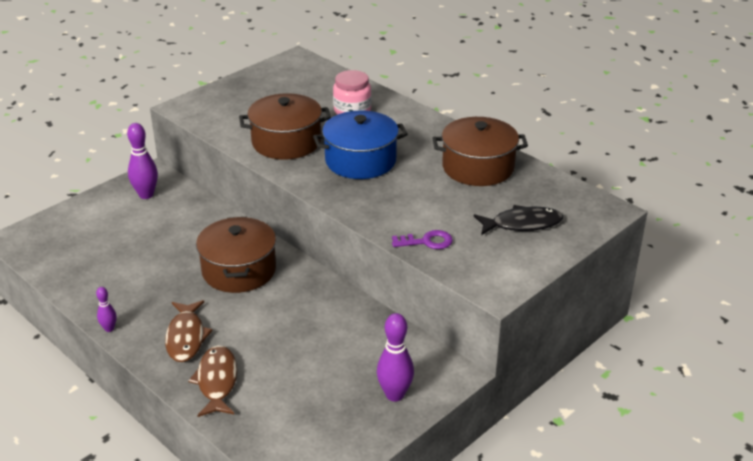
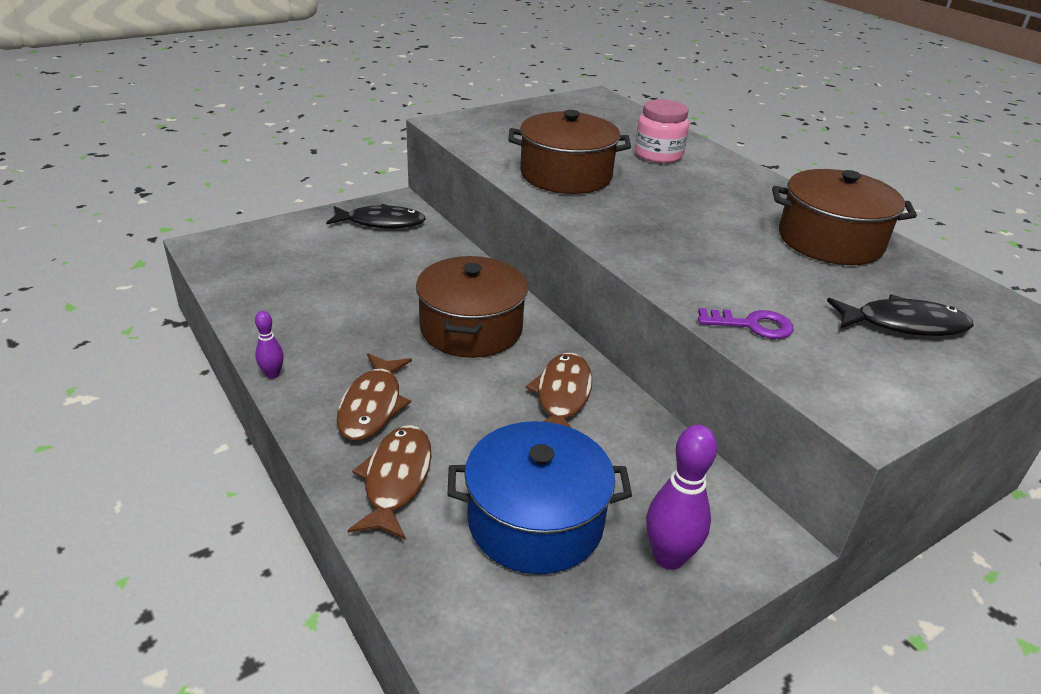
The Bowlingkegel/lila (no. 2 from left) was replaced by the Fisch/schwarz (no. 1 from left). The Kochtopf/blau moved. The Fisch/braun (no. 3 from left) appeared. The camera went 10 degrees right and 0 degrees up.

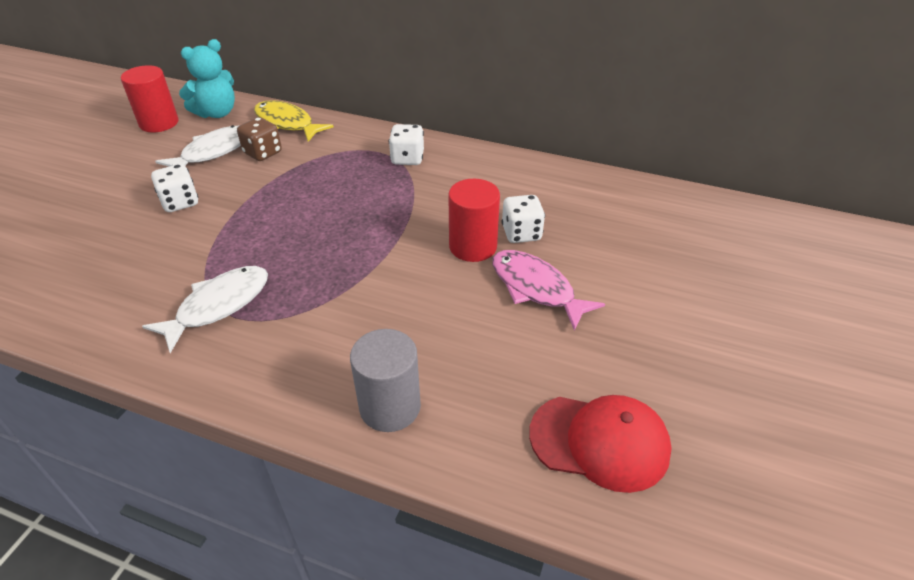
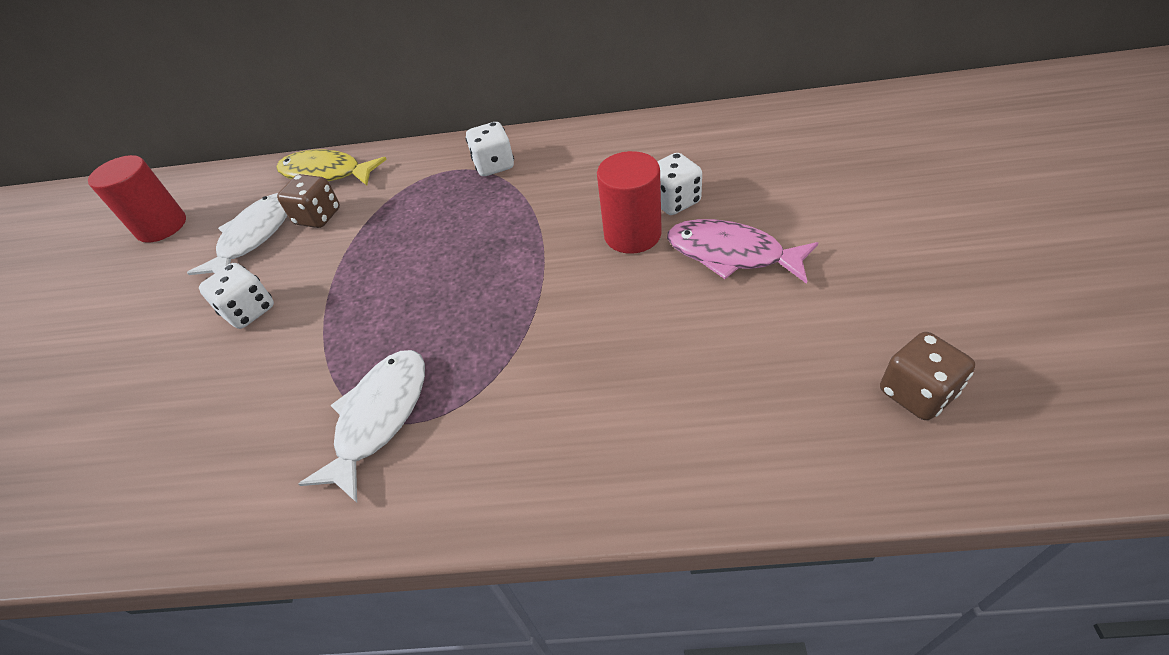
The Kappe/rot was replaced by the Spielwürfel/braun (no. 2 from left). The Teddybär/türkis disappeared. The Vollzylinder/grau disappeared. The camera went 15 degrees left and 5 degrees up.

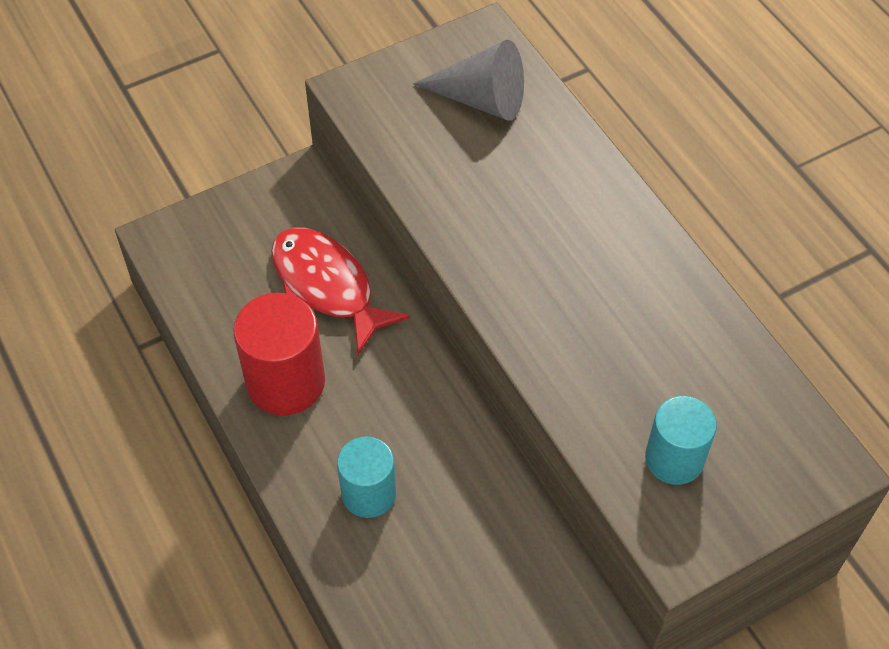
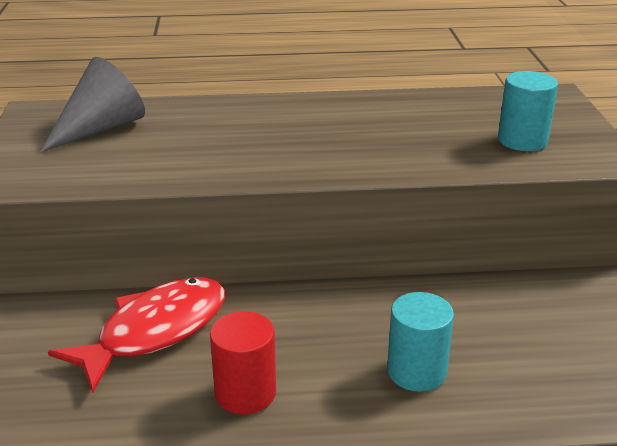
The Fisch/rot turned 150 degrees clockwise. The Vollzylinder/rot changed to 0.66 times the size. The camera went 65 degrees left and 25 degrees down.

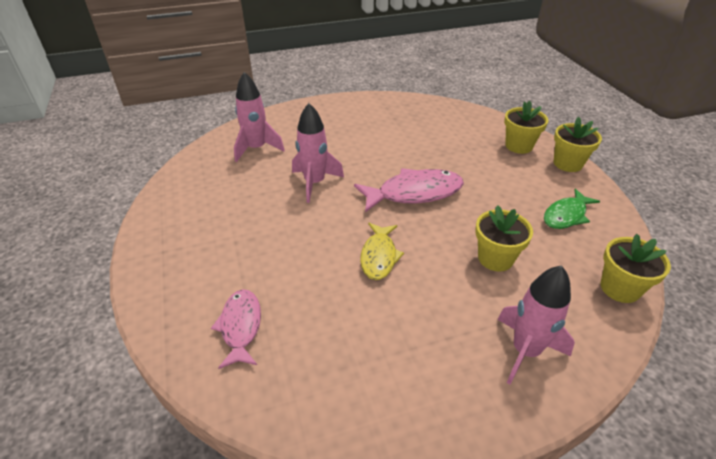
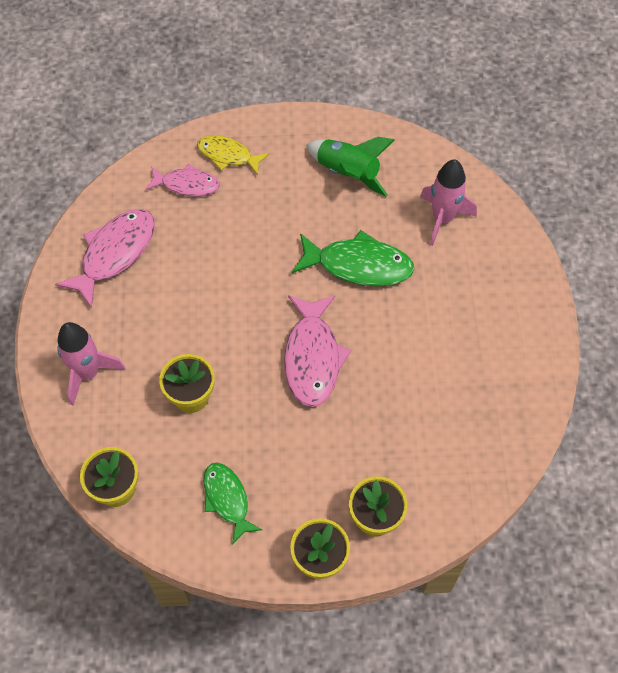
The Fisch/rosa (no. 1 from left) appeared. The Fisch/gelb moved. The Rakete/rosa (no. 2 from left) was replaced by the Fisch/grün (no. 2 from left). The Rakete/grün appeared. The camera went 105 degrees right and 20 degrees up.

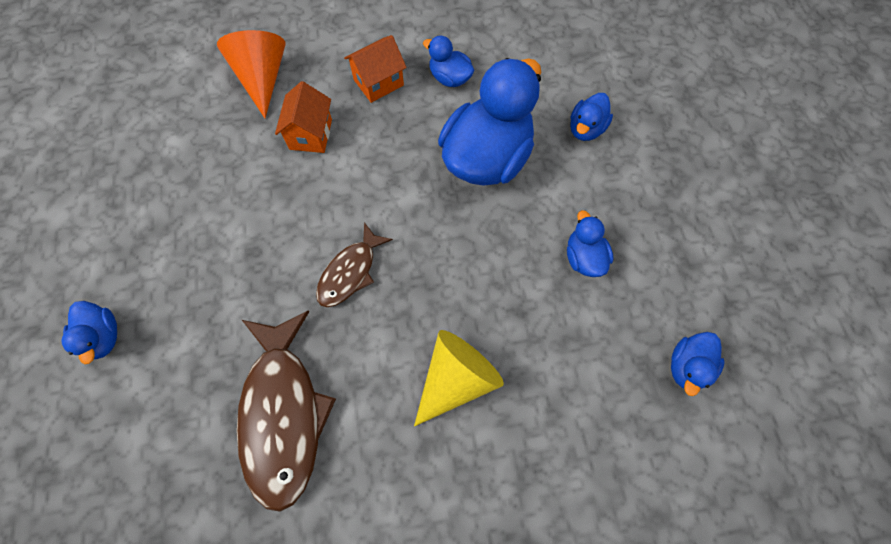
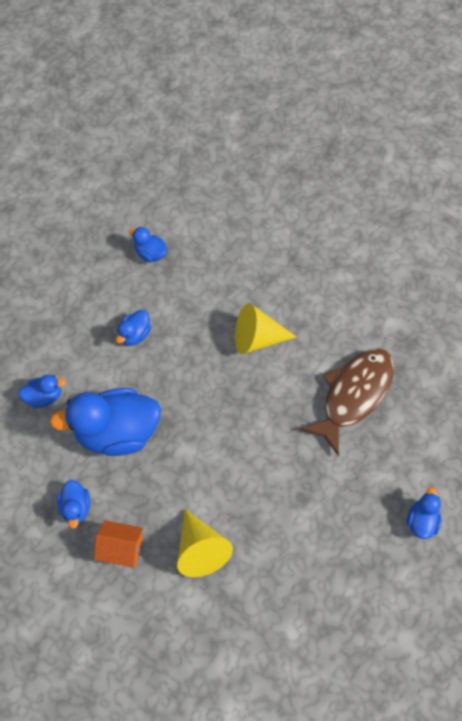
The Ente/blau (no. 6 from left in the first image) turned 135 degrees counterclockwise. The Haus/orange (no. 1 from left) was replaced by the Kegel/gelb (no. 1 from left). The Kegel/orange disappeared. The Fisch/braun (no. 2 from left) disappeared. The camera went 135 degrees left and 5 degrees down.

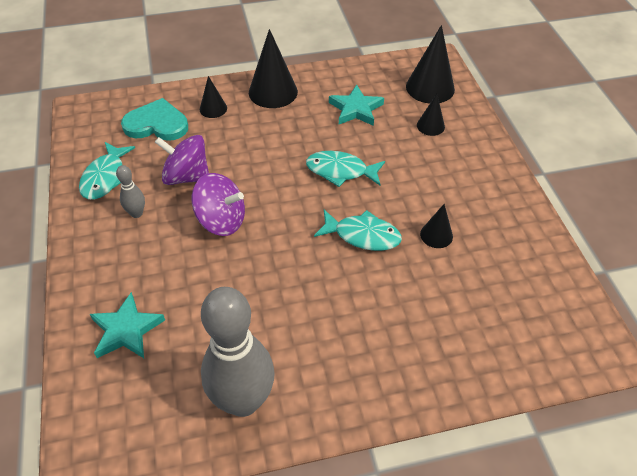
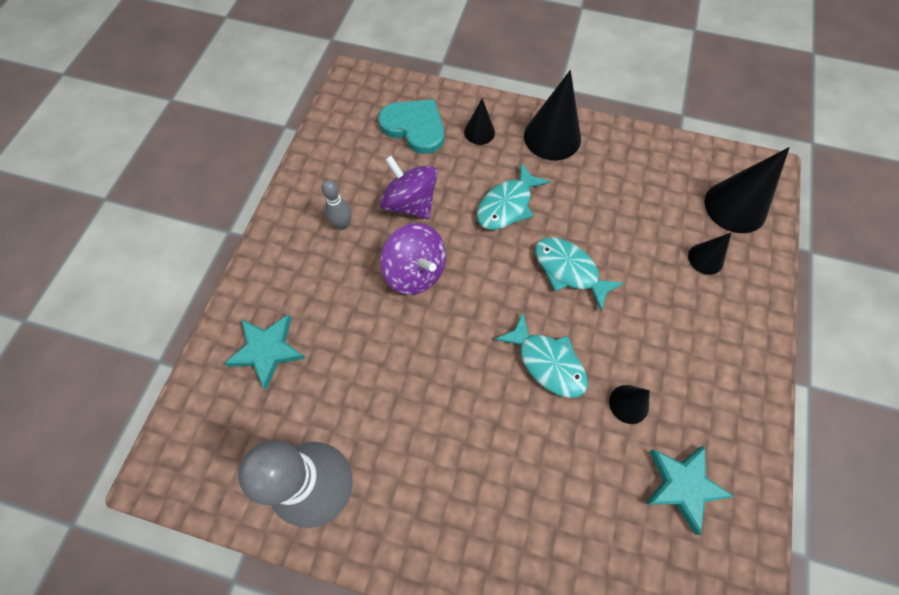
The Fisch/türkis (no. 1 from left) moved. The Stern/türkis (no. 2 from left) moved. The camera went 30 degrees right and 15 degrees up.

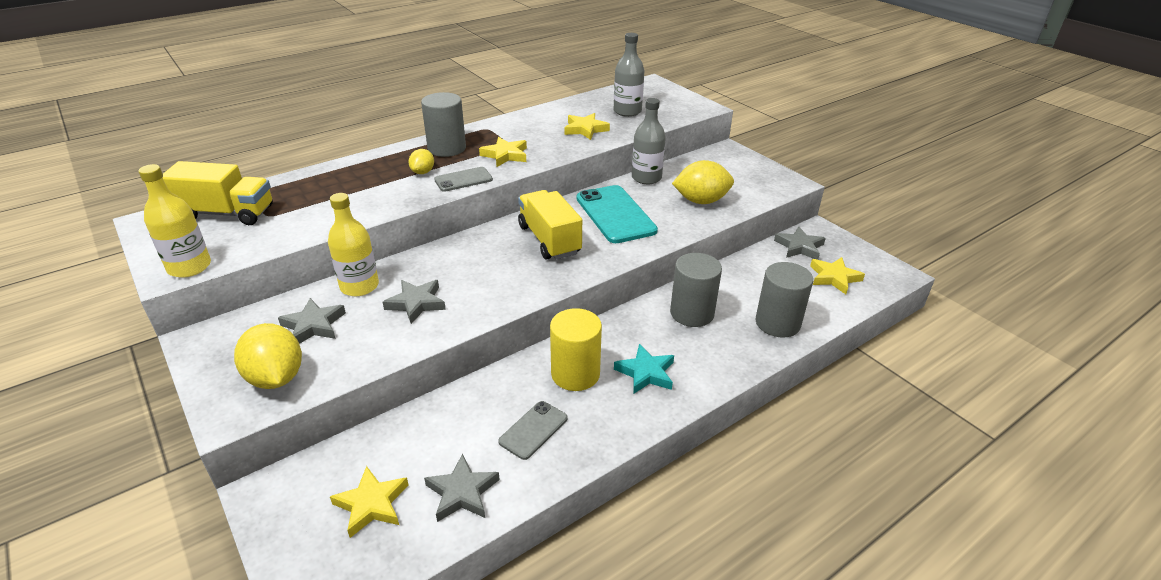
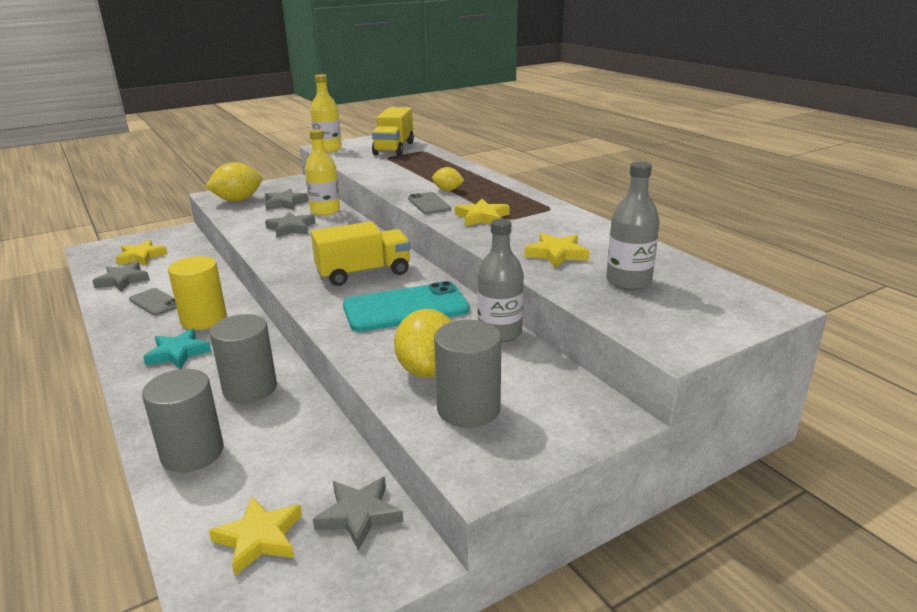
The Vollzylinder/grau (no. 1 from left in the first image) moved. The camera went 95 degrees right and 10 degrees down.

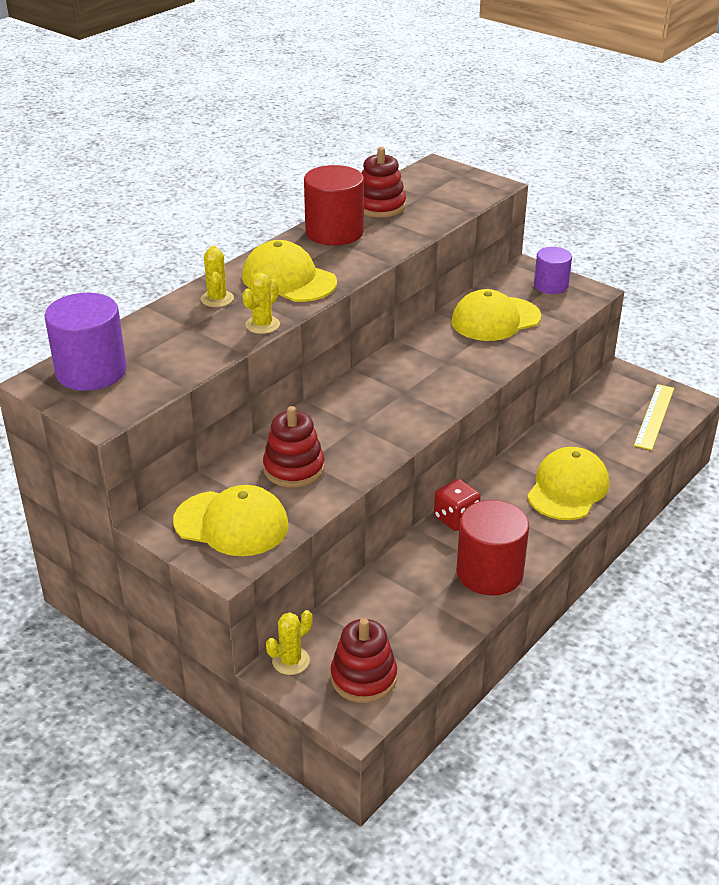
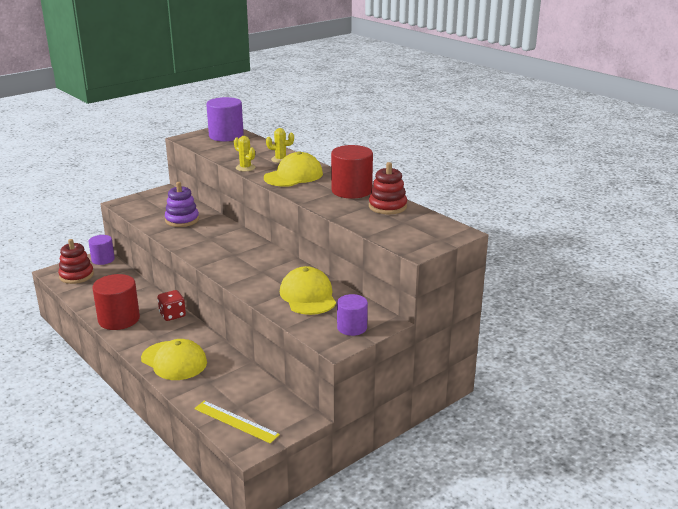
The Kaktus/gelb (no. 3 from left) was replaced by the Vollzylinder/lila (no. 1 from left). The Stapelspielzeug/rot (no. 1 from left) became the Stapelspielzeug/lila. The Kappe/gelb (no. 1 from left) disappeared. The camera went 100 degrees right and 10 degrees down.

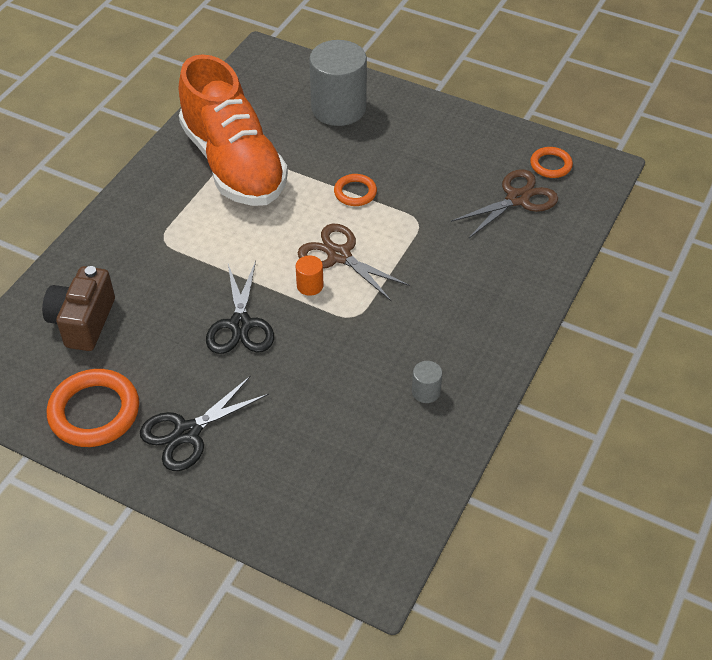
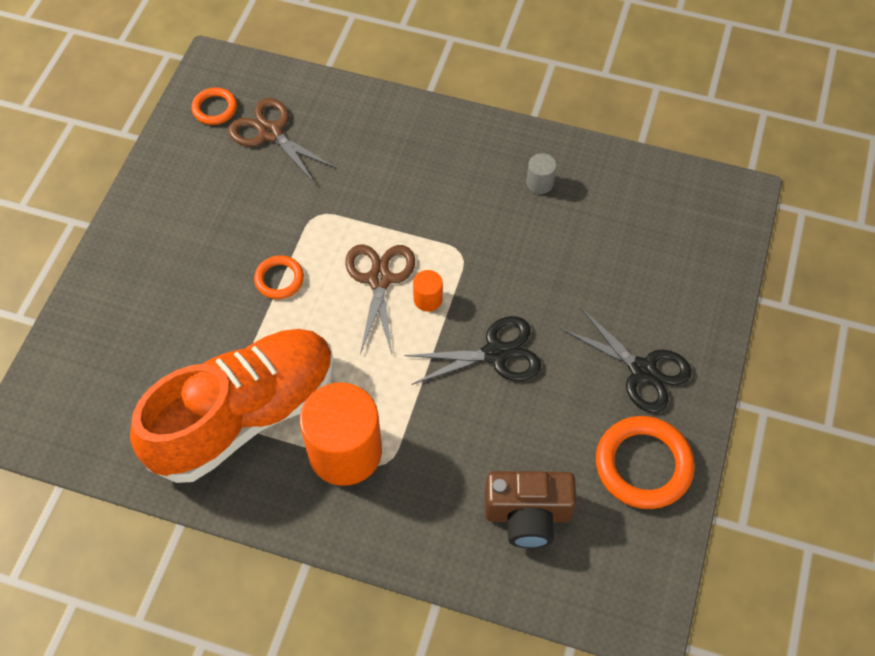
The Vollzylinder/orange (no. 1 from left) appeared. The Schere/braun (no. 1 from left in the first image) turned 150 degrees clockwise. The Vollzylinder/grau (no. 1 from left) disappeared. The camera went 100 degrees left and 10 degrees up.

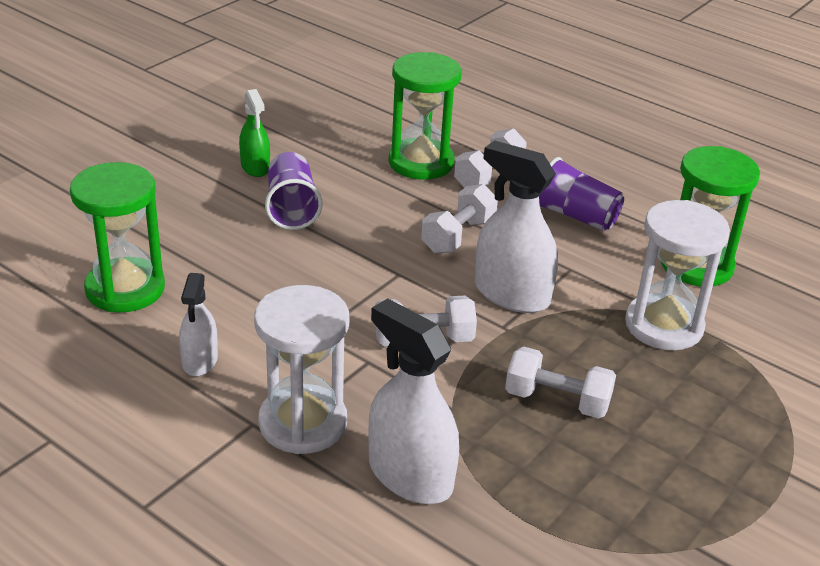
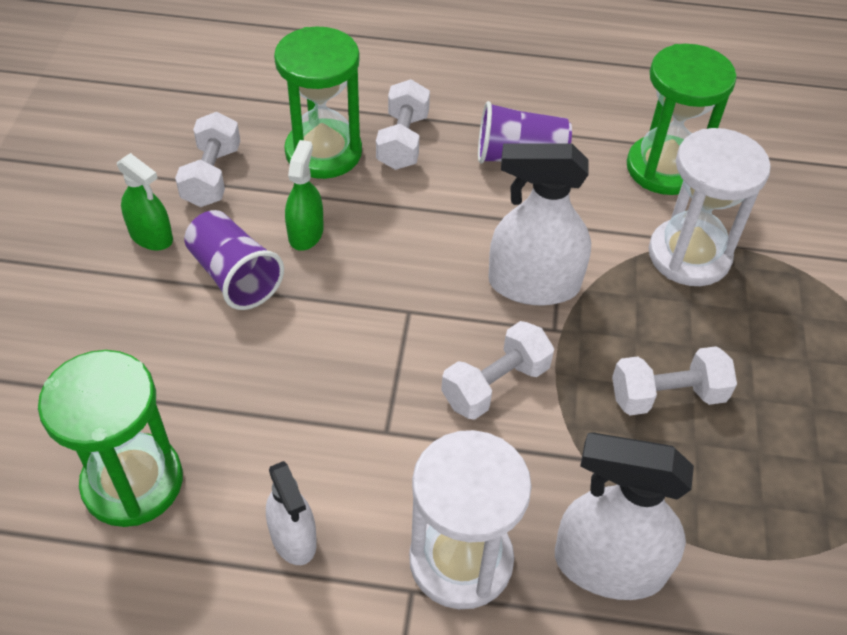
The Hantel/weiß (no. 2 from left in the first image) moved. The Sprühflasche/grün (no. 2 from left) appeared. The camera went 30 degrees left and 15 degrees up.

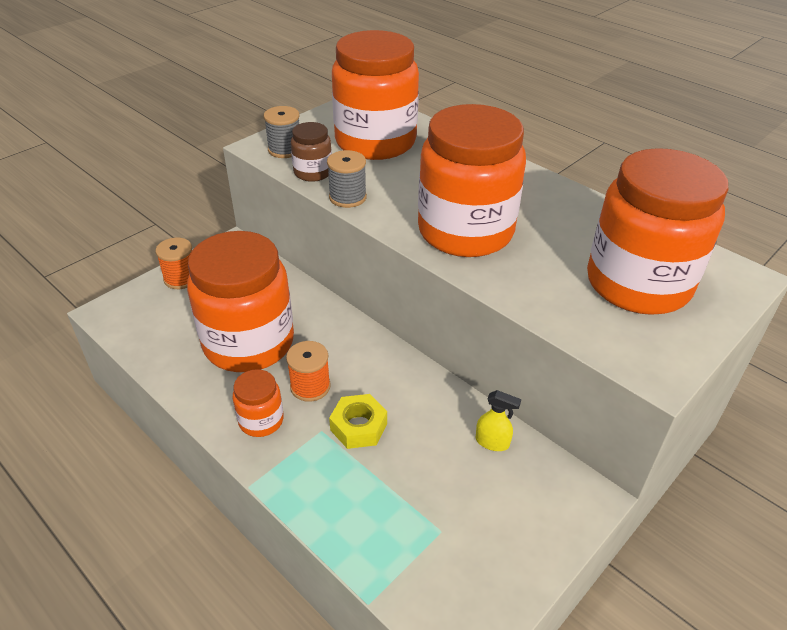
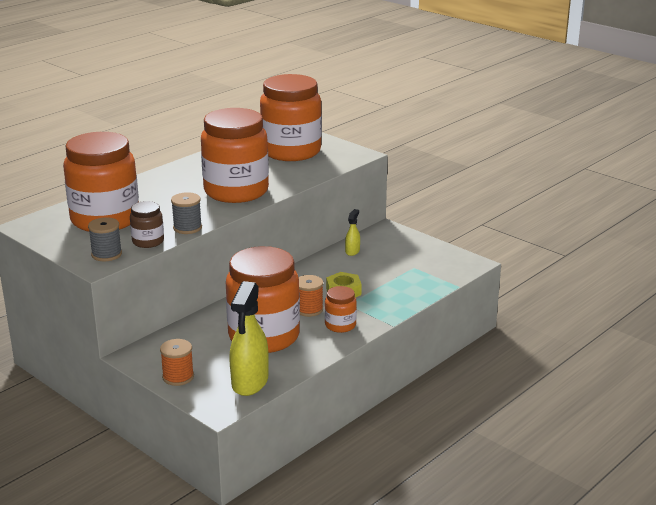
The Sprühflasche/gelb (no. 1 from left) appeared. The camera went 90 degrees left and 15 degrees down.

